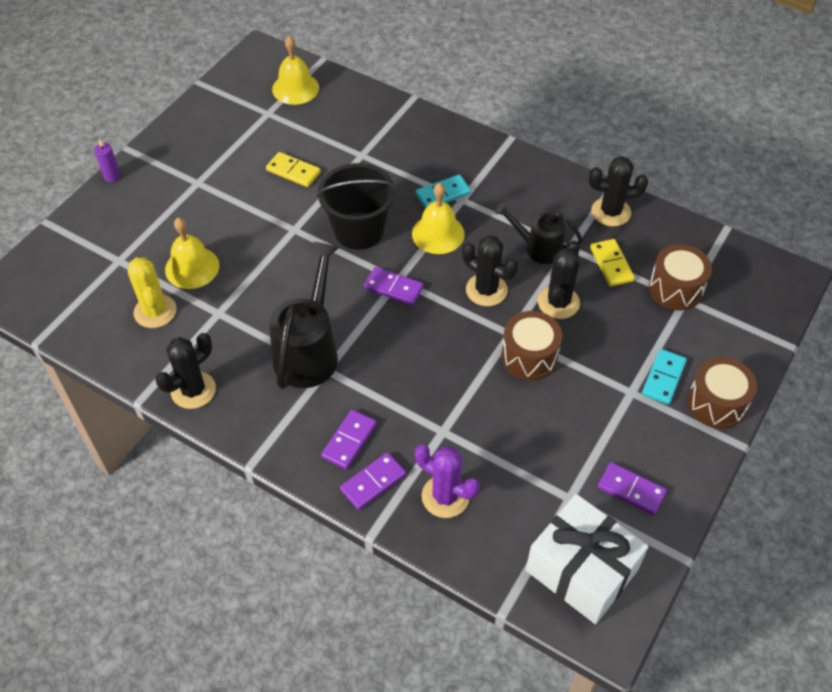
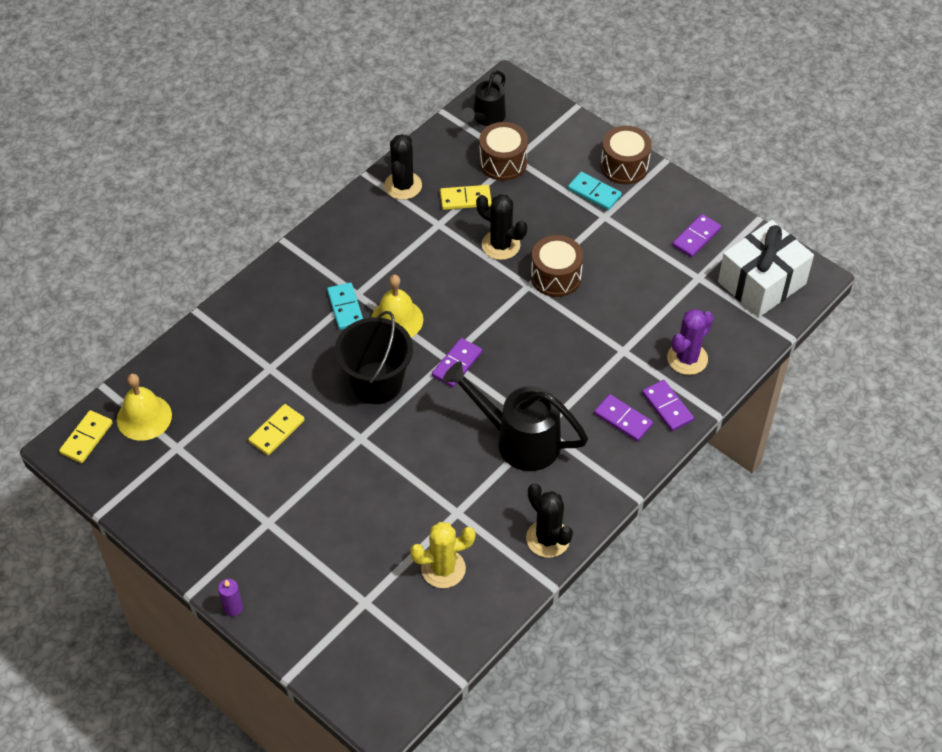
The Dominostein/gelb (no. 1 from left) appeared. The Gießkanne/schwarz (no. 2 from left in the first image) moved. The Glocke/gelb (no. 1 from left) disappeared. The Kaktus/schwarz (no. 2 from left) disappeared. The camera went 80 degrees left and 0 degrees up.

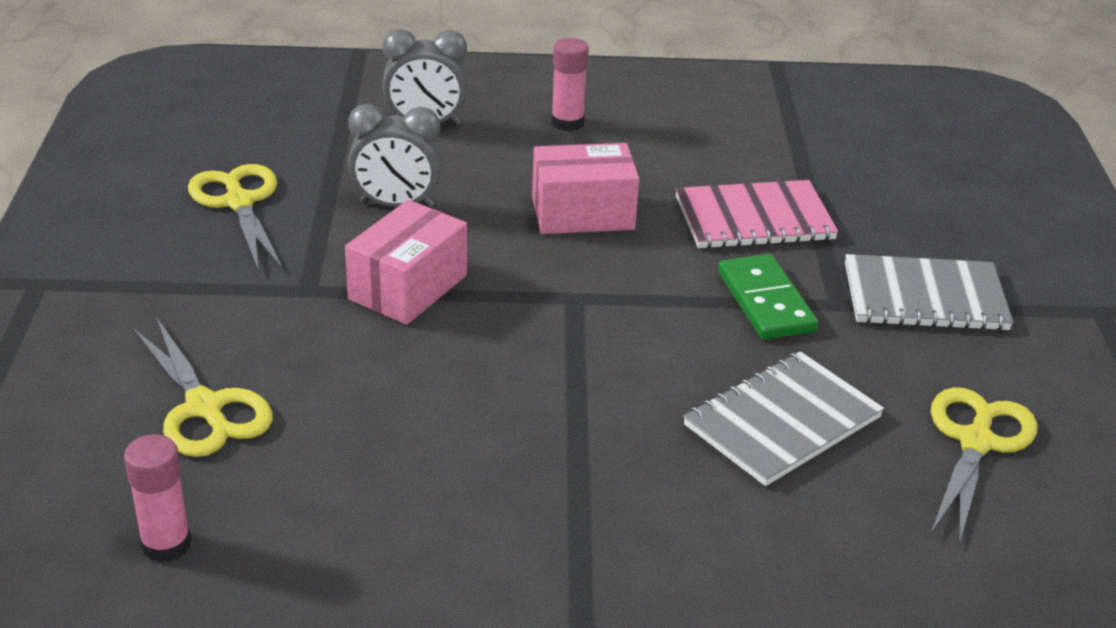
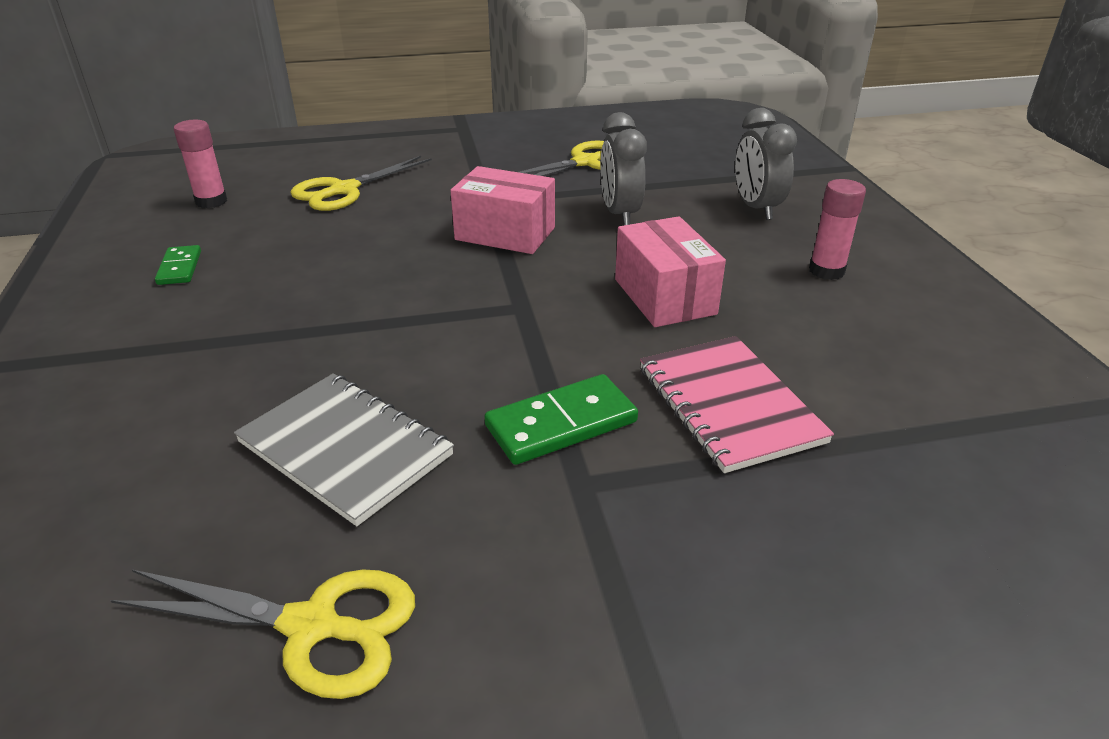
The Dominostein/grün (no. 1 from left) appeared. The Notizbuch/grau (no. 2 from left) disappeared. The camera went 80 degrees right and 0 degrees up.

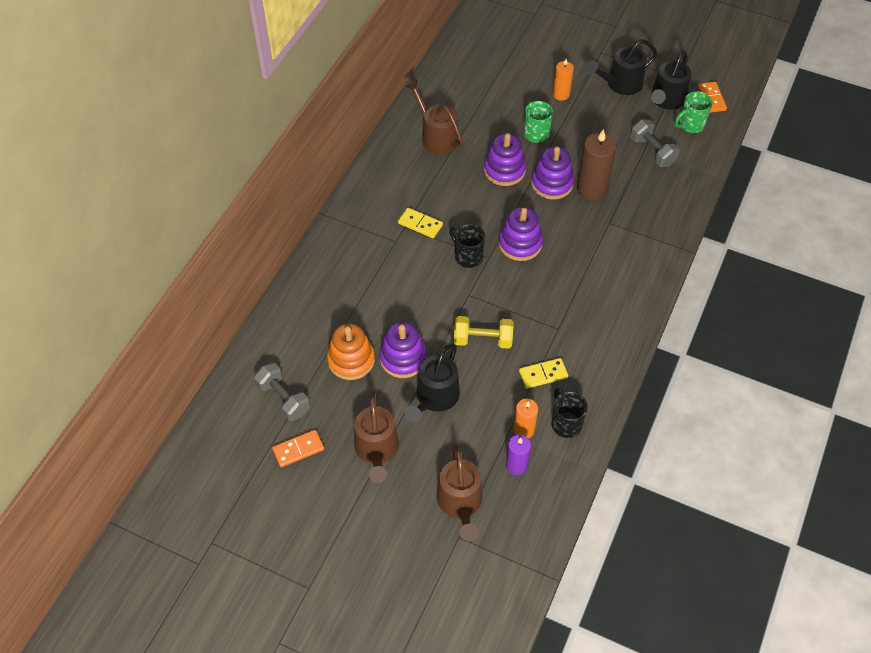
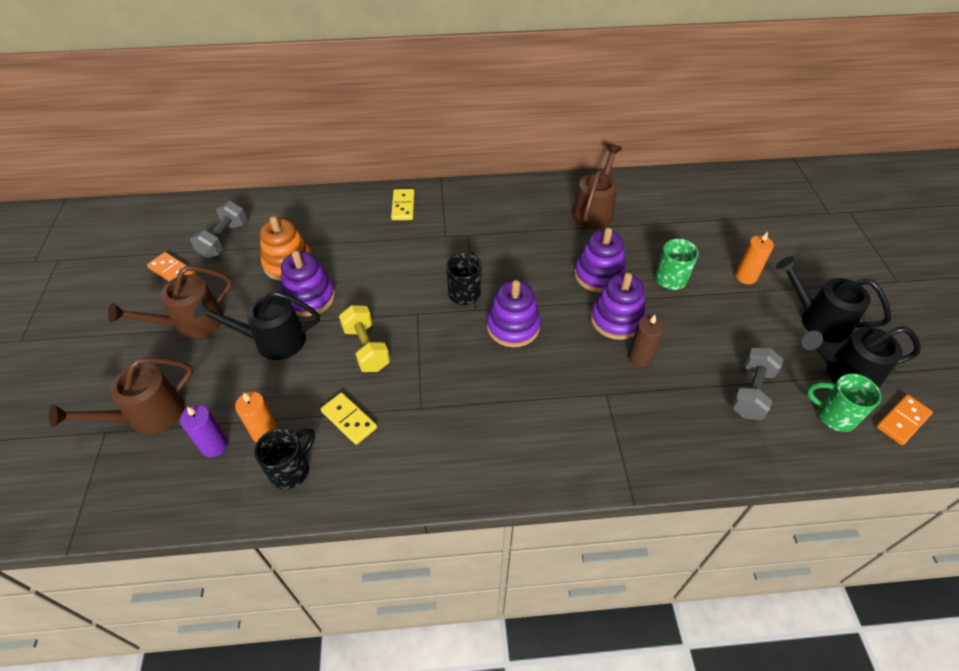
The Dominostein/gelb (no. 1 from left in the first image) moved. The Kerze/braun changed to 0.60 times the size. The camera went 60 degrees right and 5 degrees down.

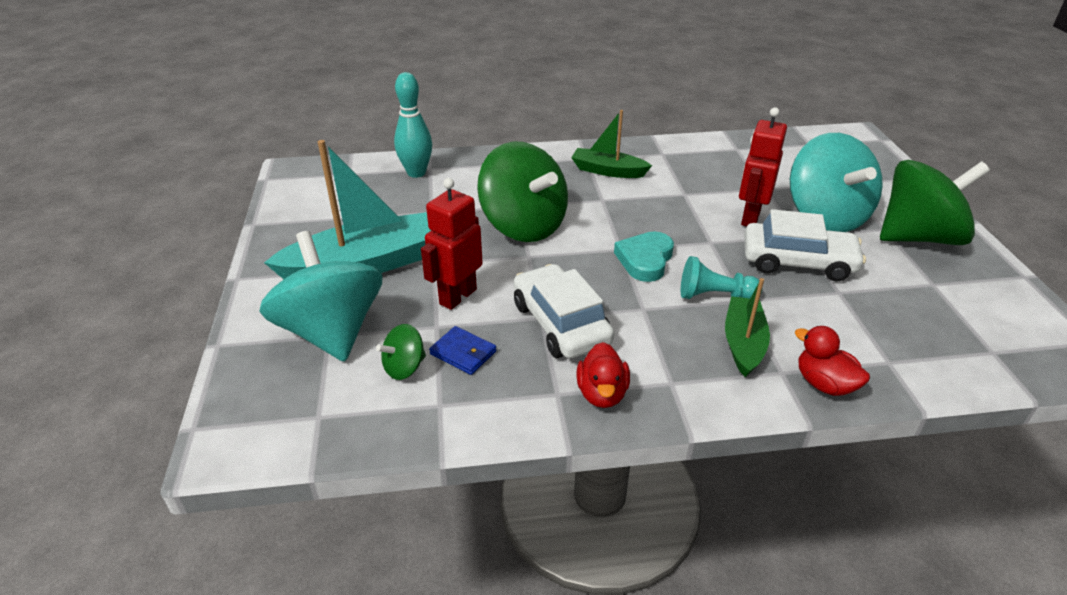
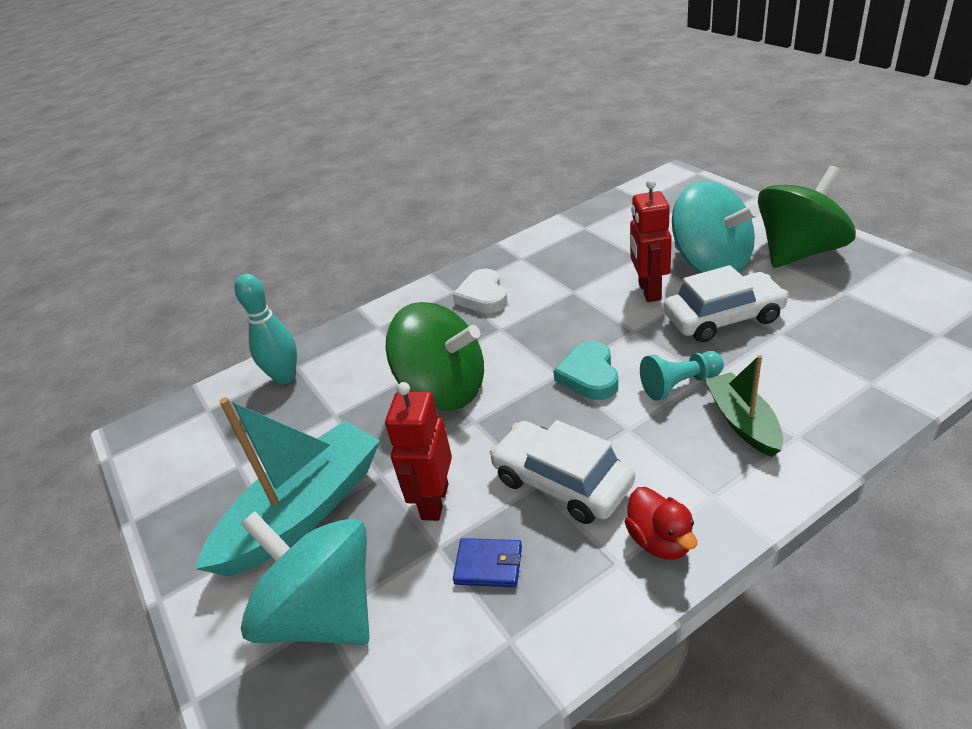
The Boot/grün (no. 1 from left) was replaced by the Herz/weiß. The Kreisel/grün (no. 1 from left) disappeared. The Ente/rot (no. 2 from left) disappeared. The camera went 20 degrees left and 0 degrees up.

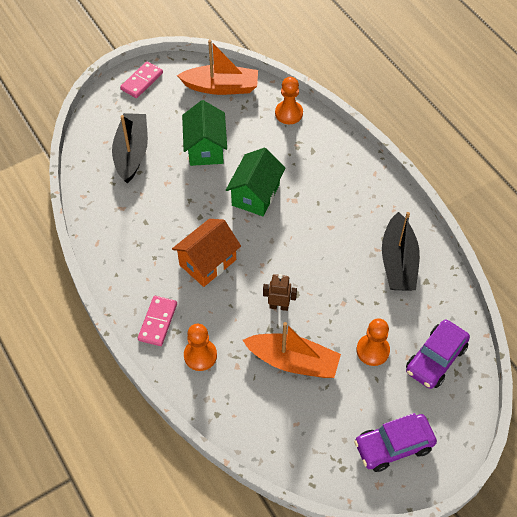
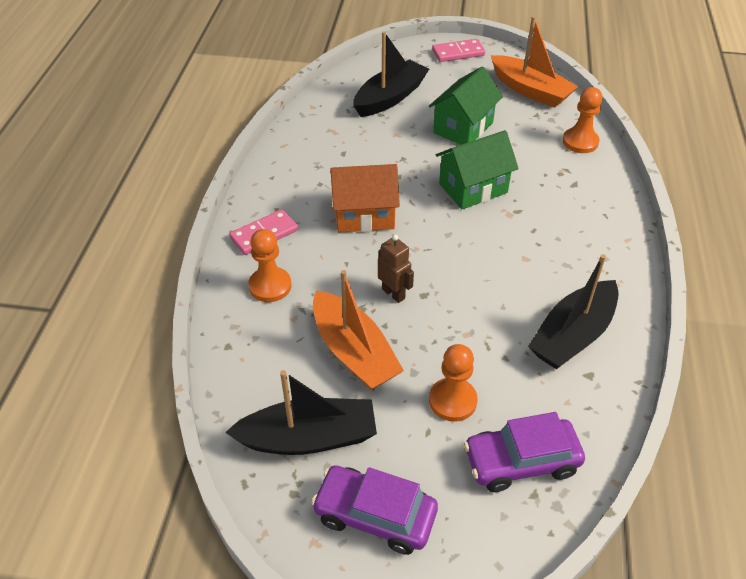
The Boot/schwarz (no. 1 from left) appeared. The camera went 40 degrees right and 10 degrees down.

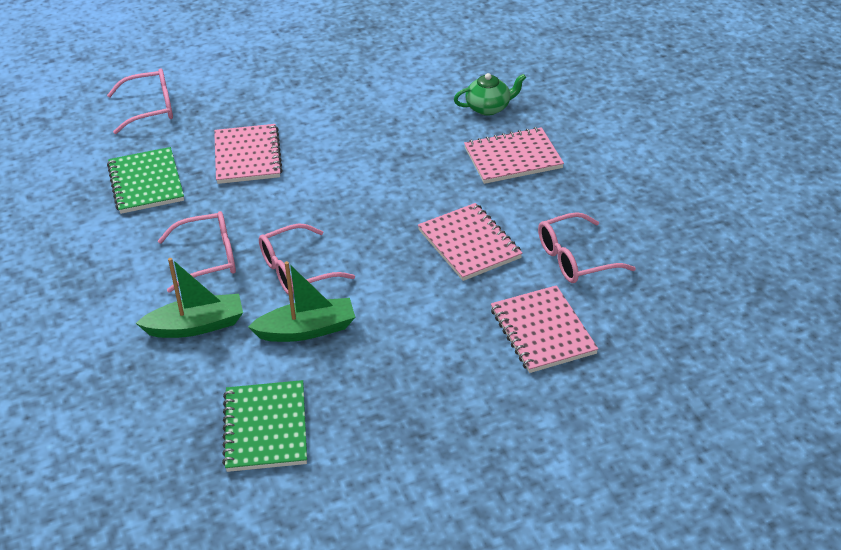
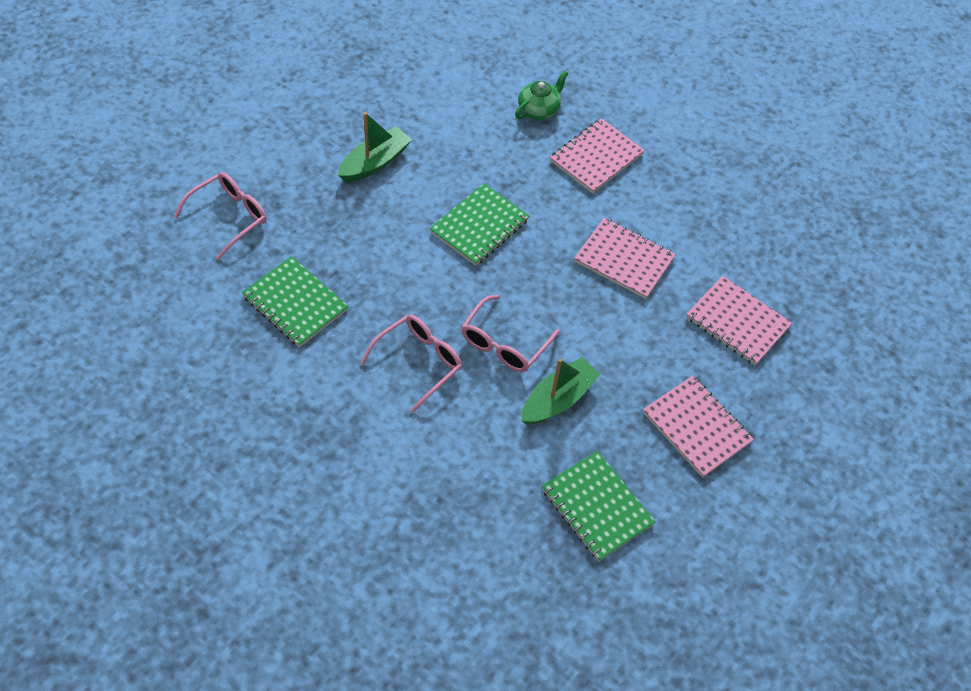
The Boot/grün (no. 1 from left) moved. The Notizbuch/grün (no. 2 from left) appeared. The Notizbuch/rosa (no. 1 from left in the first image) moved. The Brille/rosa (no. 4 from left) disappeared. The camera went 35 degrees left and 15 degrees up.

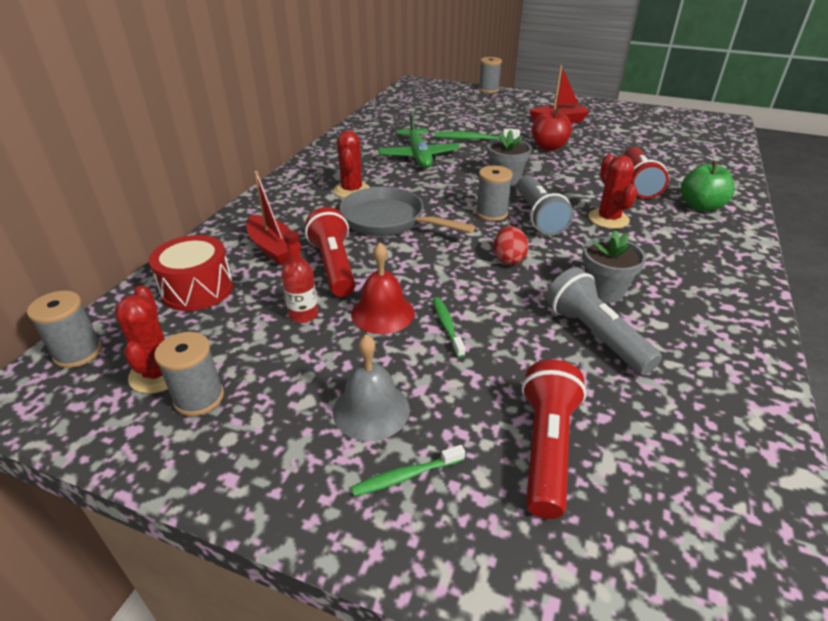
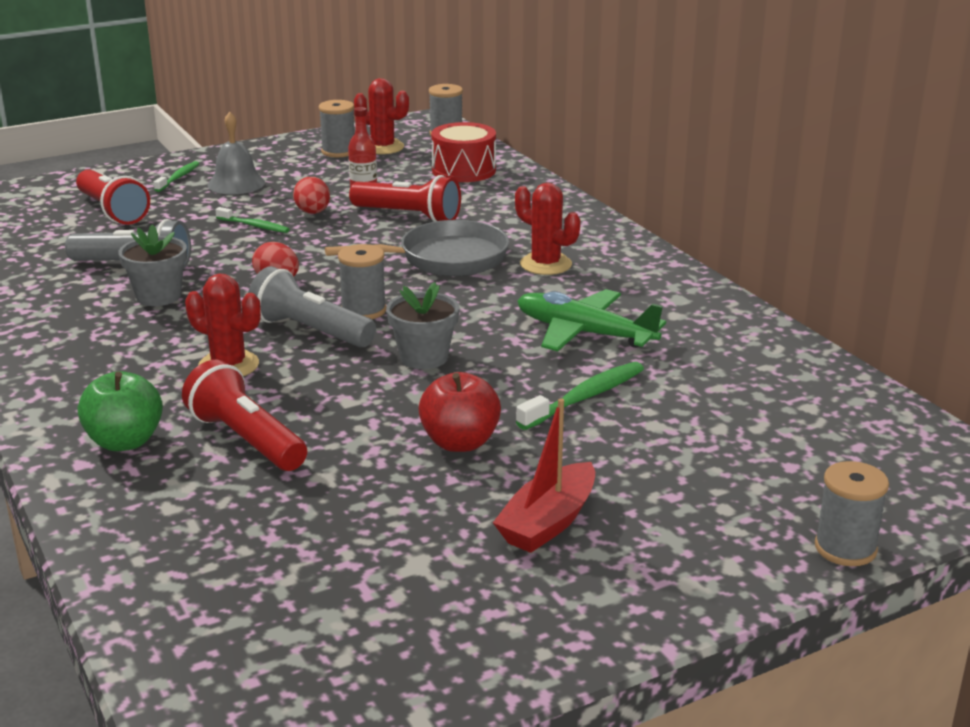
The Glocke/rot was replaced by the Ei/rot (no. 2 from left). The Boot/rot (no. 1 from left) disappeared. The camera went 130 degrees right and 10 degrees down.

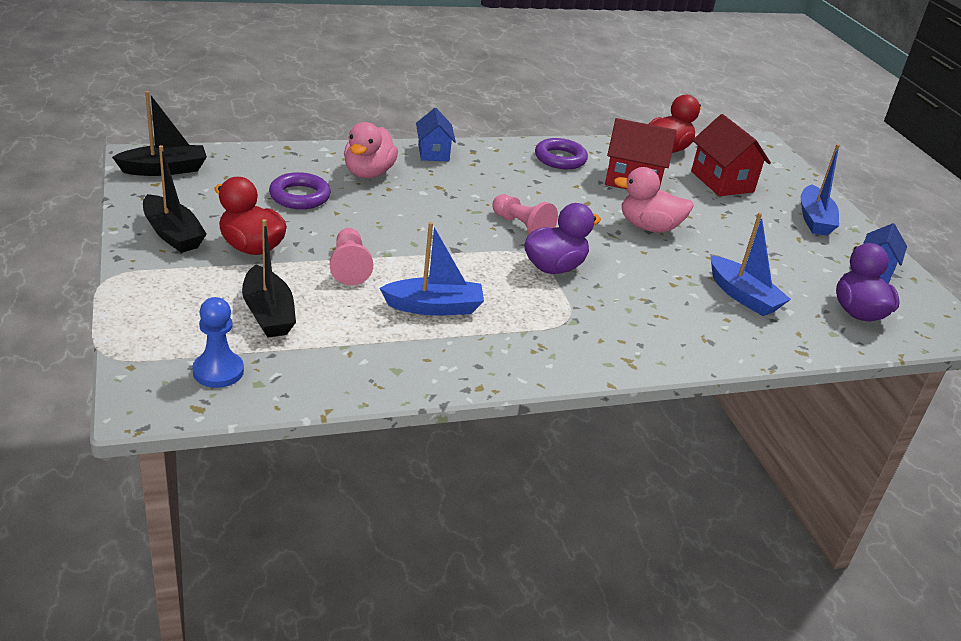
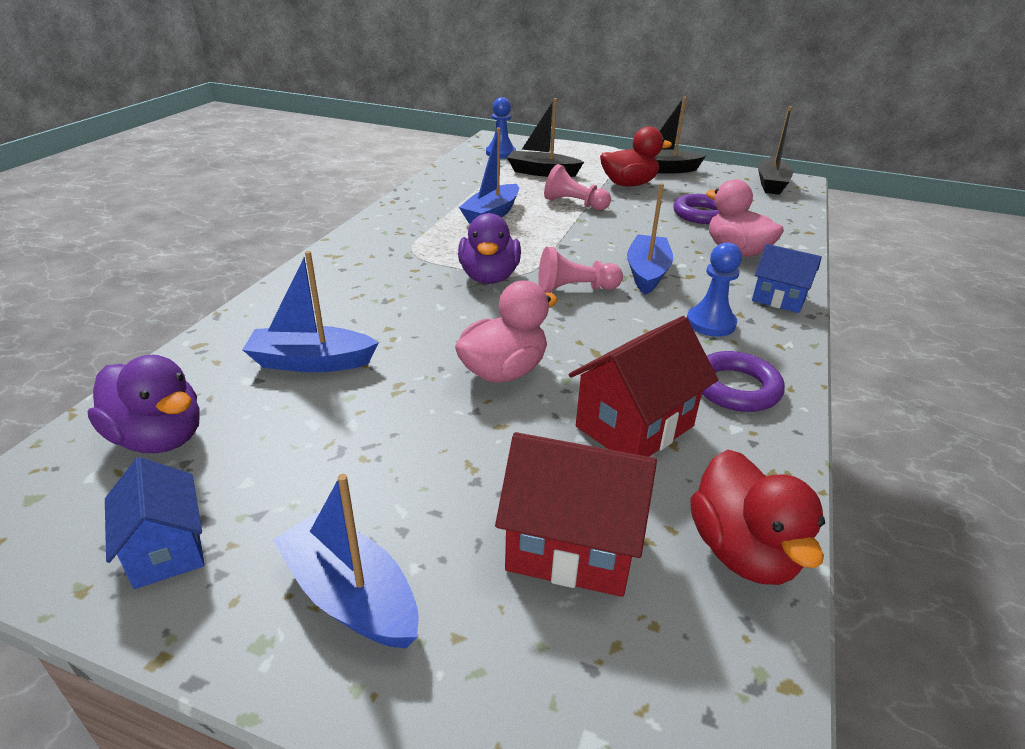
The Boot/blau (no. 4 from left) appeared. The Bauer/blau (no. 2 from left) appeared. The camera went 130 degrees right and 0 degrees up.

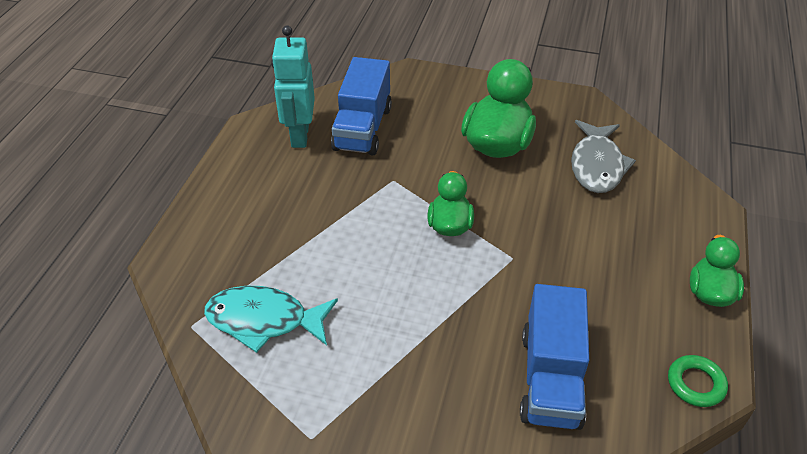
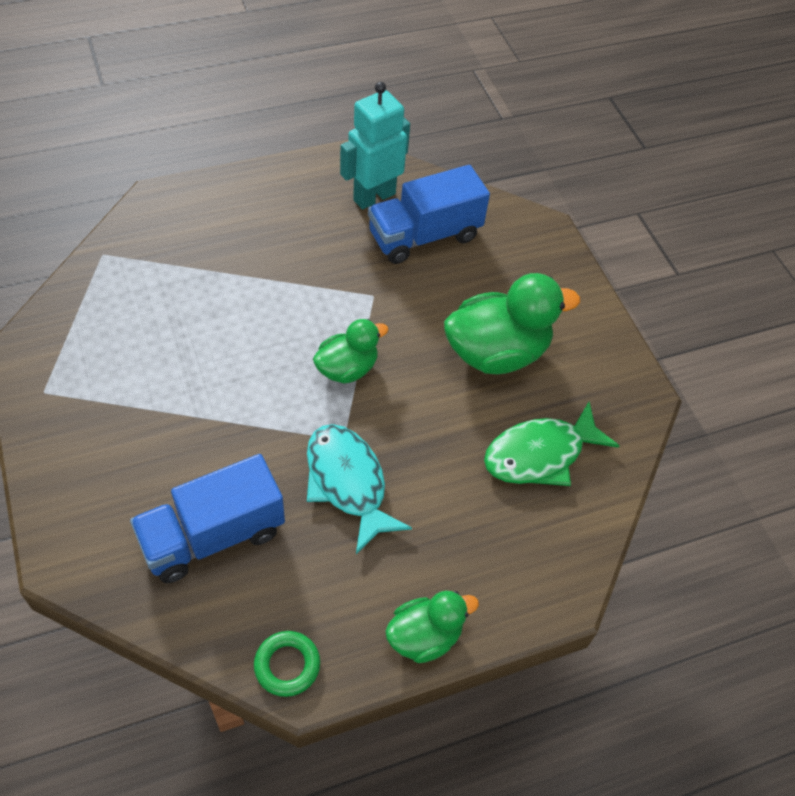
The Fisch/türkis moved. The Fisch/grau became the Fisch/grün. The camera went 50 degrees right and 10 degrees up.

